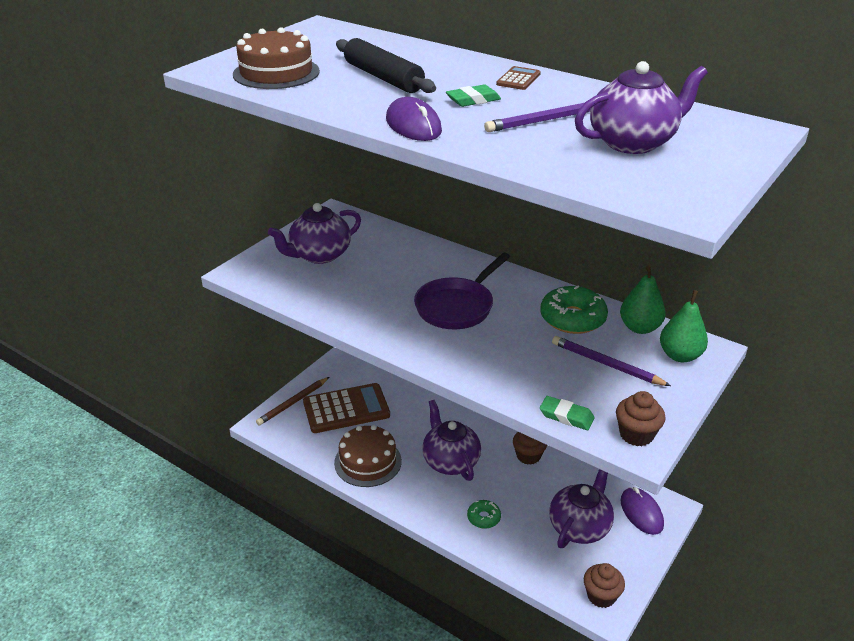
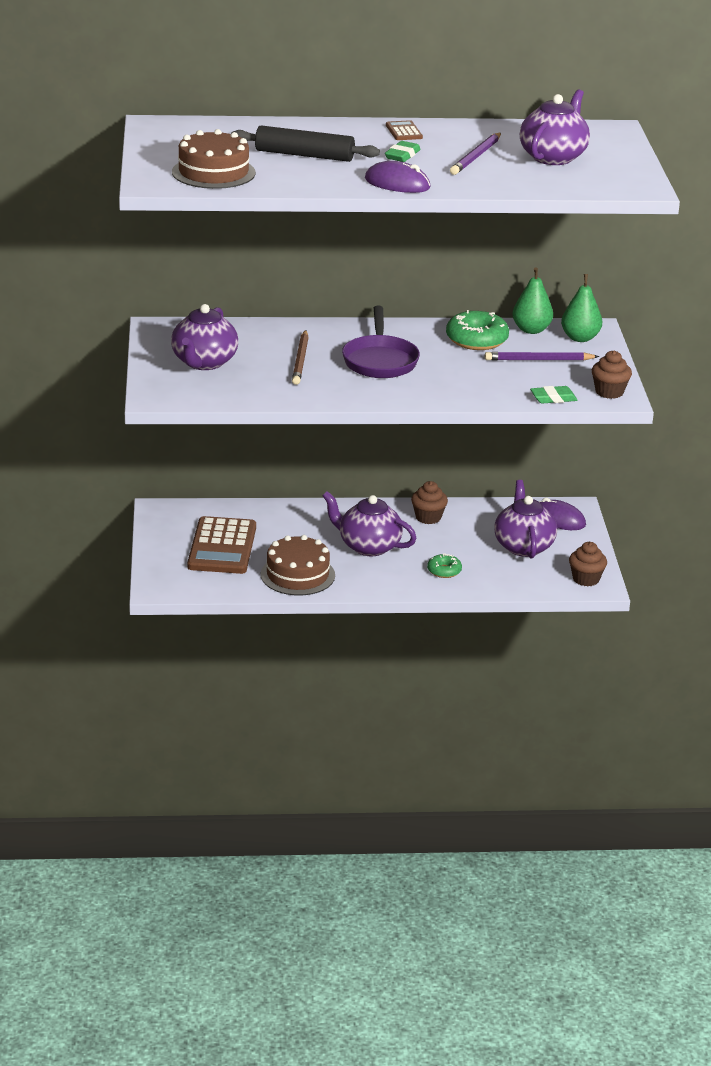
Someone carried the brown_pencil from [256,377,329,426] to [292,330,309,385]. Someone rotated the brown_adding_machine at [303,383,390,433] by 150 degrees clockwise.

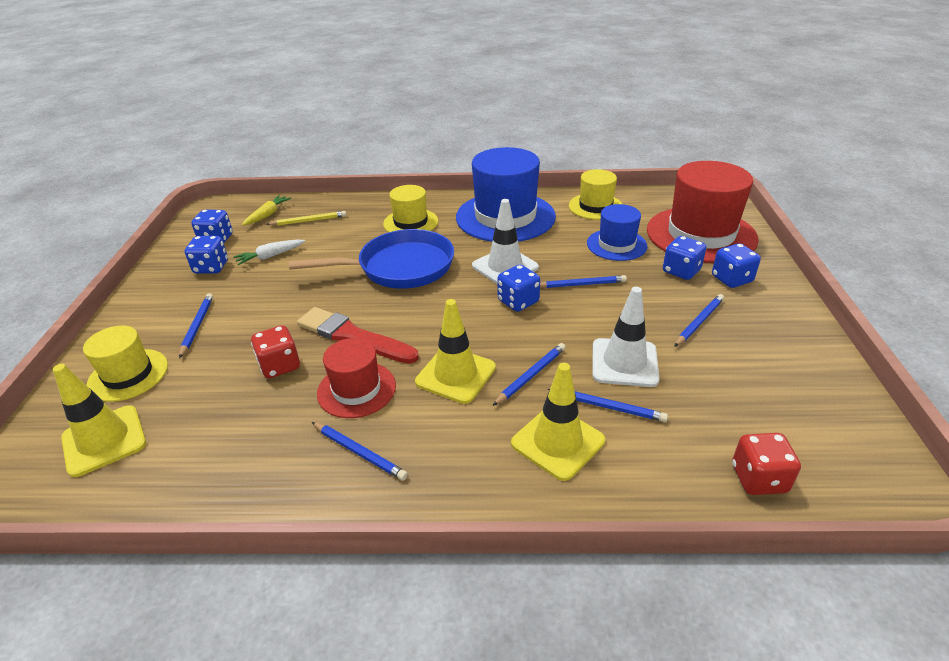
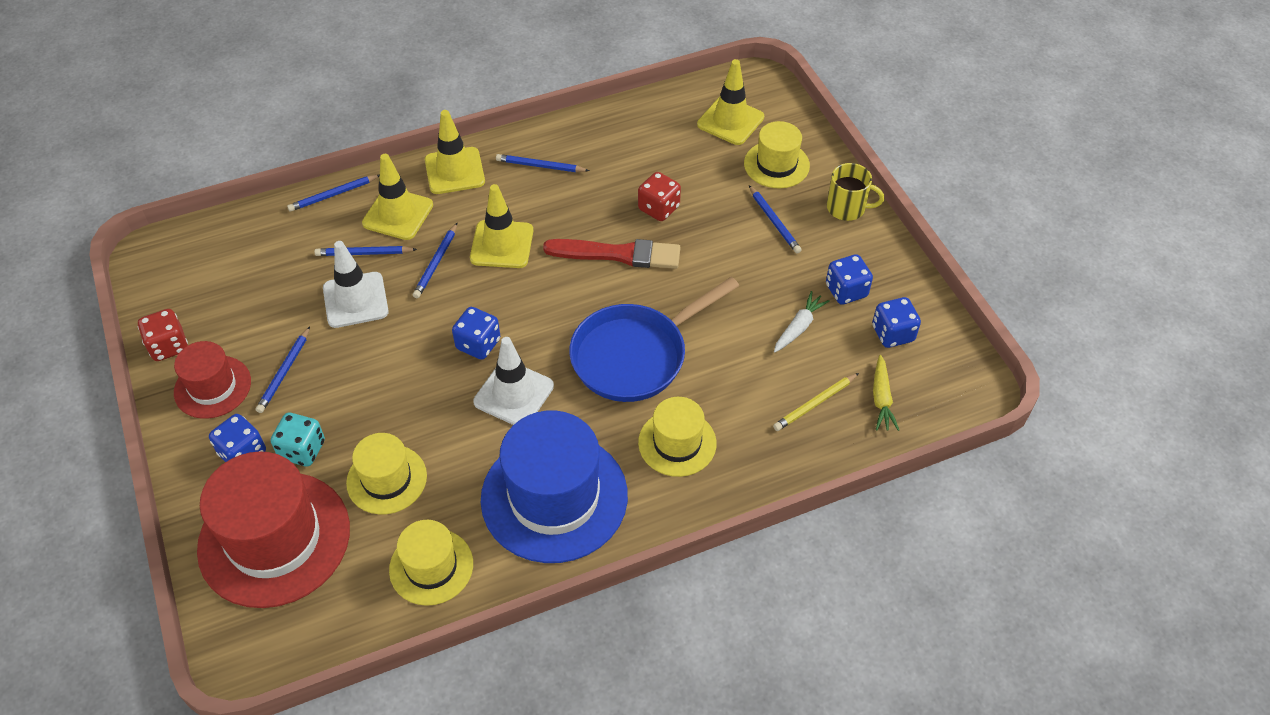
Someone repainted the cobalt_tall_hat at [587,204,647,261], which became the yellow_tall_hat at [346,433,427,515]. Someone repainted the cobalt_dice at [663,236,707,280], which became the teal_dice at [271,413,325,466]. Someone carried the cobalt_pencil from [540,275,627,288] to [287,175,380,212]. Someone carried the red_tall_hat from [317,338,396,418] to [174,341,251,419]. Someone carried the red_dice from [732,433,801,495] to [138,309,188,361]. Someone put down the yellow_traffic_cone at [425,110,485,194]. Someone put down the yellow_mug at [827,163,884,221].

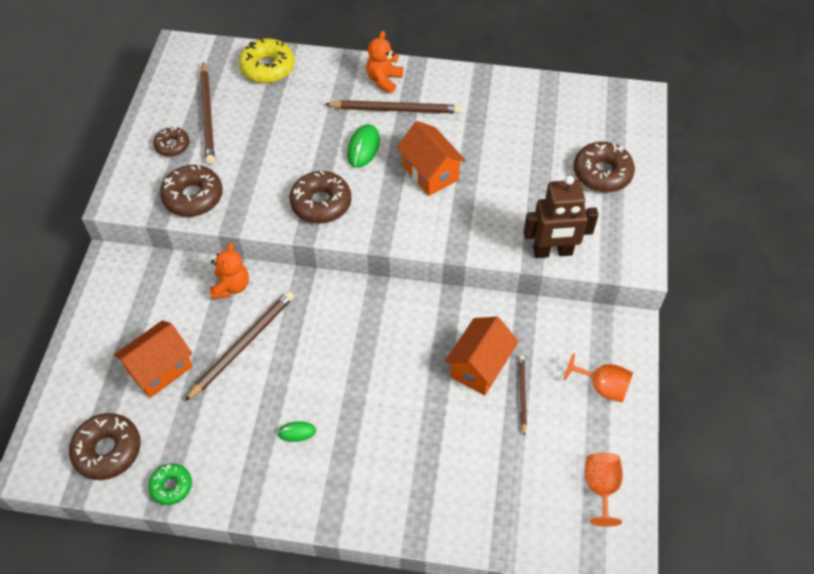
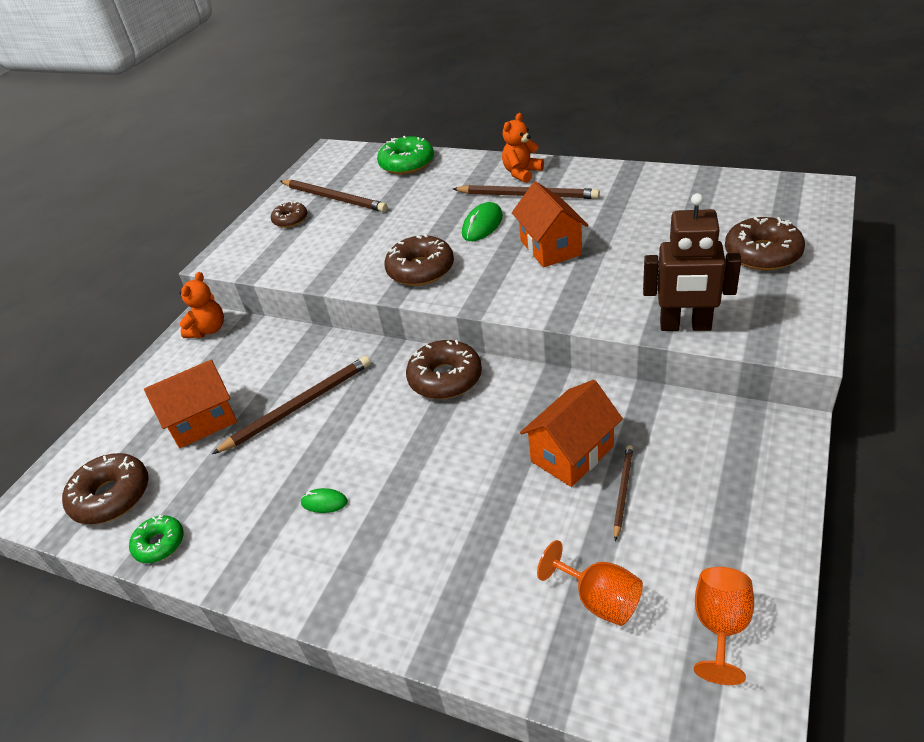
Someone repainted the yellow_donut at [239,39,295,83], which became the leaf-green_donut at [377,136,434,175]. Someone rotated the brown_pencil at [200,62,215,165] by 60 degrees counterclockwise. Someone carried the brown_donut from [160,165,223,217] to [406,340,482,399]. Someone carried the orange-coloured_stuffed_bear from [210,243,249,299] to [179,272,224,338]. Someone carried the orange-coloured_chalice from [564,353,633,402] to [537,540,643,626].

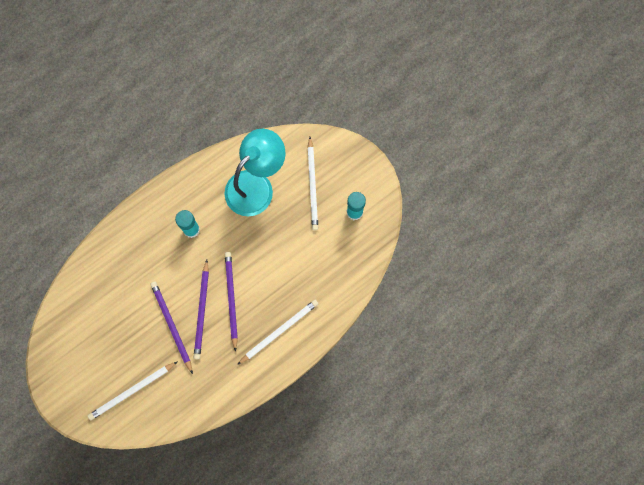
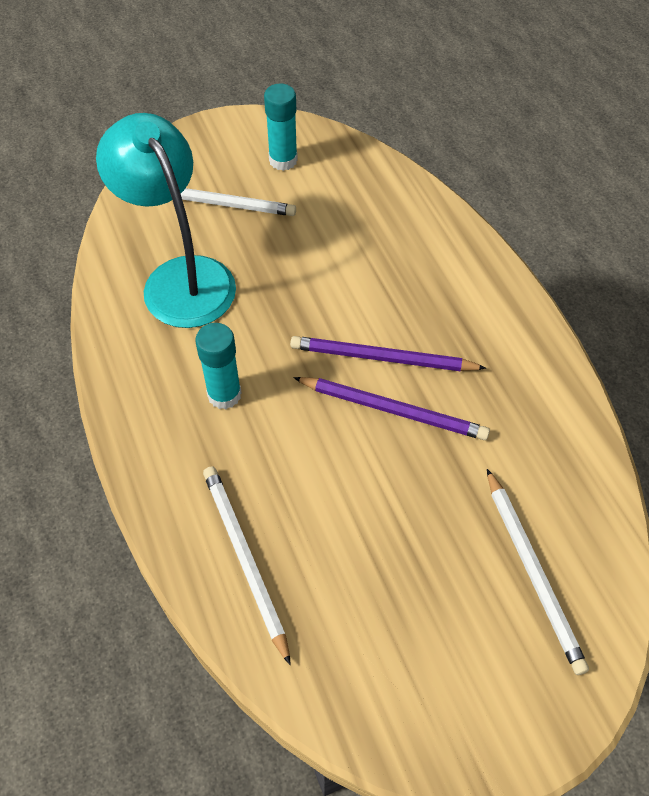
Someone took away the royal_purple_pencil at [150,282,193,374]. Someone carried the pure_white_pencil from [237,300,318,365] to [203,466,291,665].

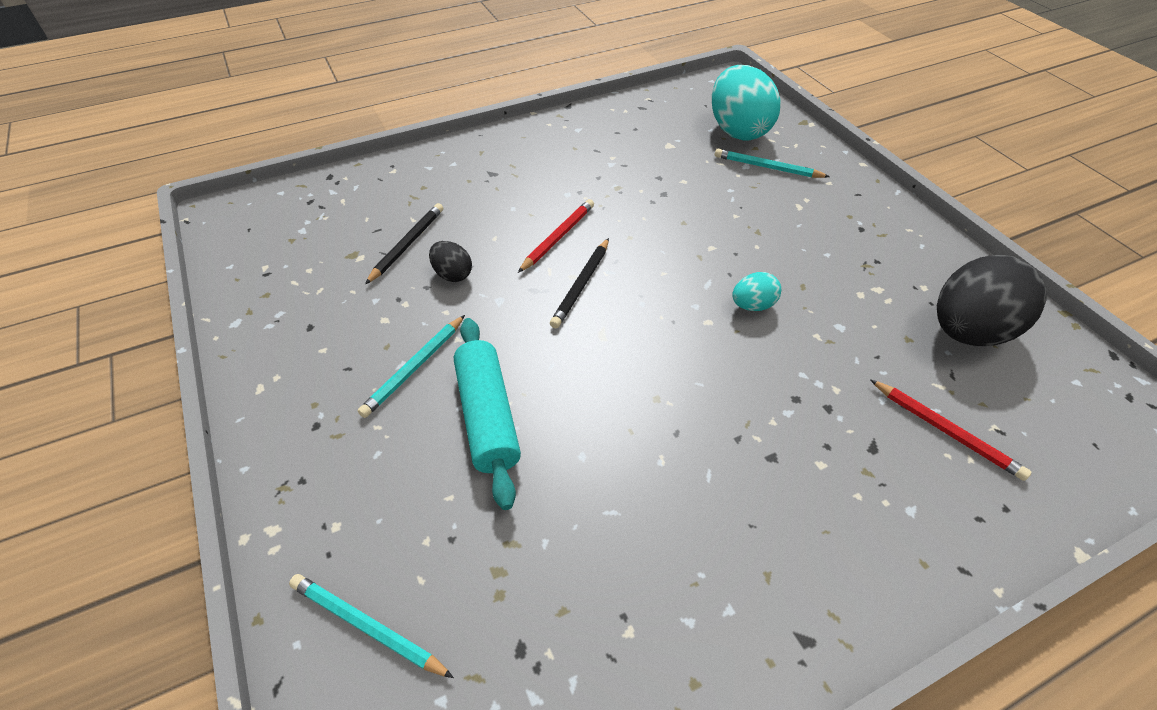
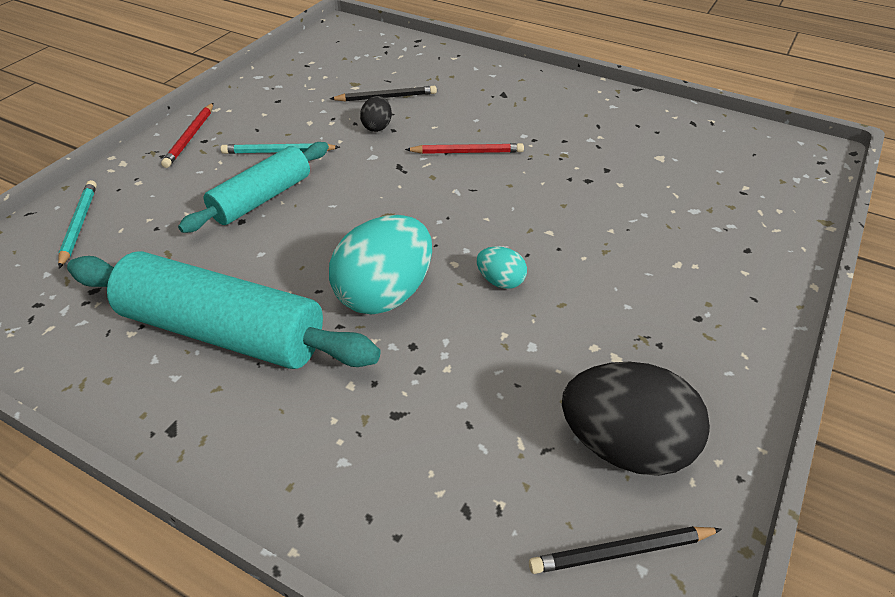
Someone carried the teal_egg from [712,65,781,141] to [329,215,432,314]. Someone took away the teal_pencil at [715,149,830,178]. Someone carried the jet-black_pencil from [550,238,609,328] to [529,526,722,574]. Someone carried the red_pencil from [870,379,1031,481] to [161,103,213,168]. Someone put down the teal_rolling_pin at [67,251,381,369].

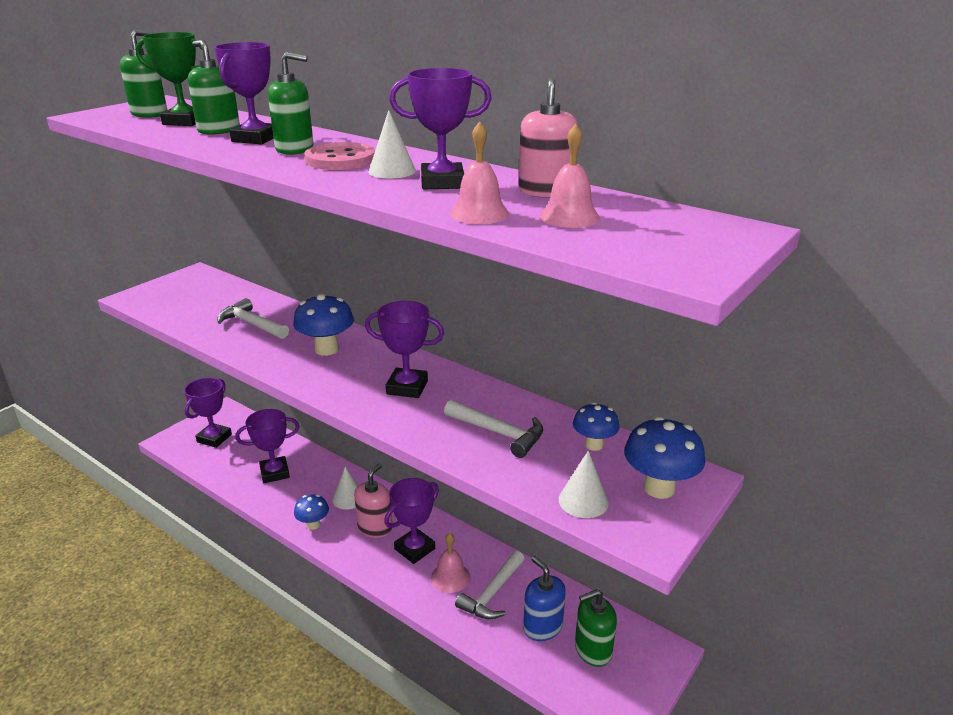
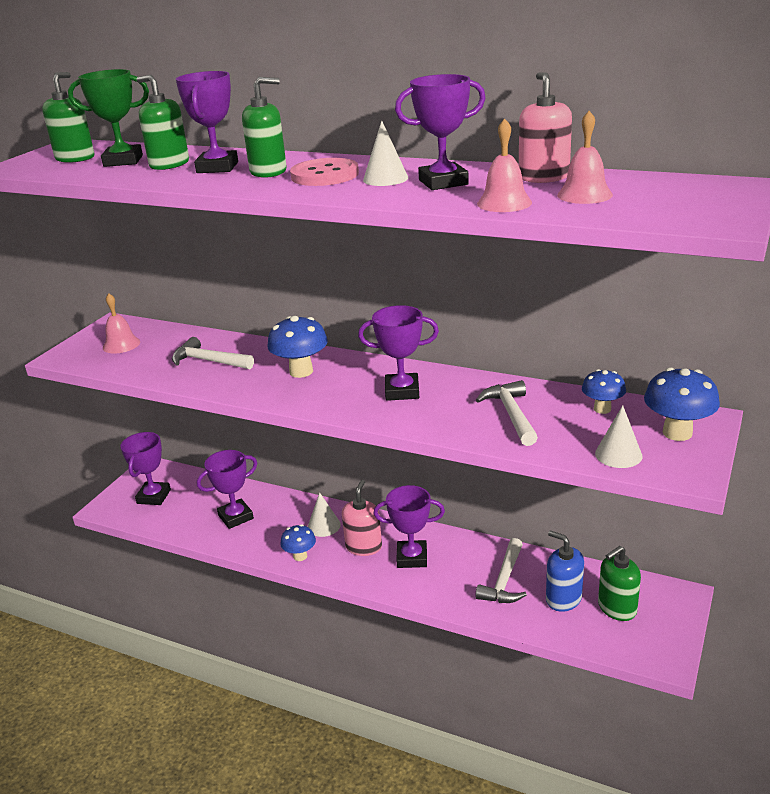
Someone rotated the pure_white_carpenter's_hammer at [444,400,543,458] by 120 degrees counterclockwise. Someone rotated the royal_purple_award_cup at [384,478,439,564] by 60 degrees clockwise. Someone carried the pink_school_bell from [431,533,470,593] to [103,293,140,354].

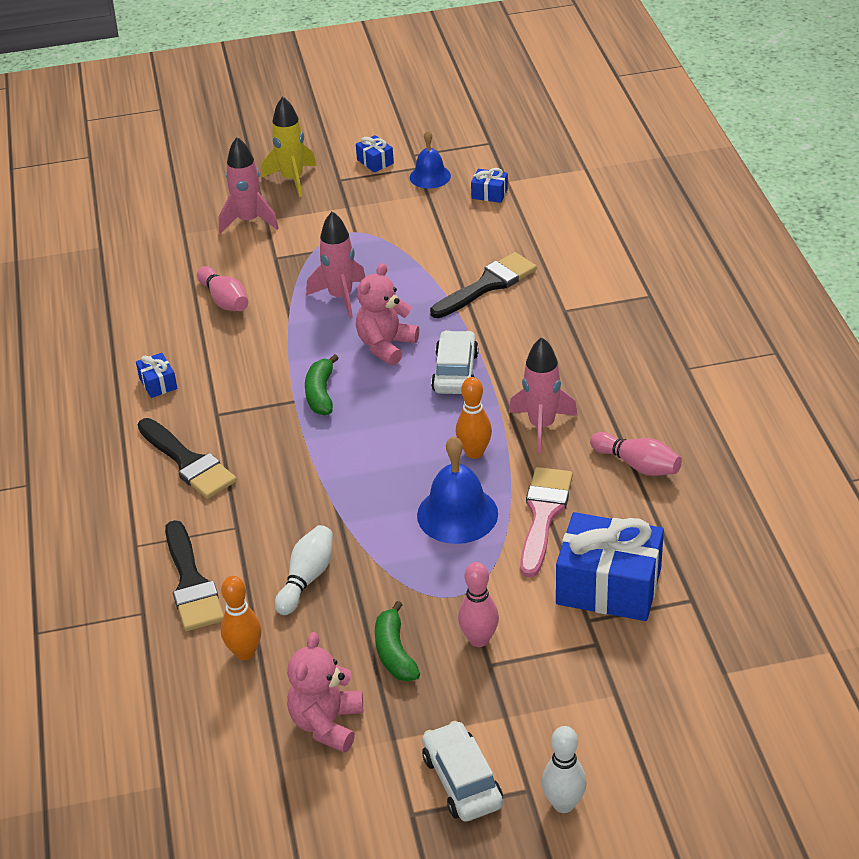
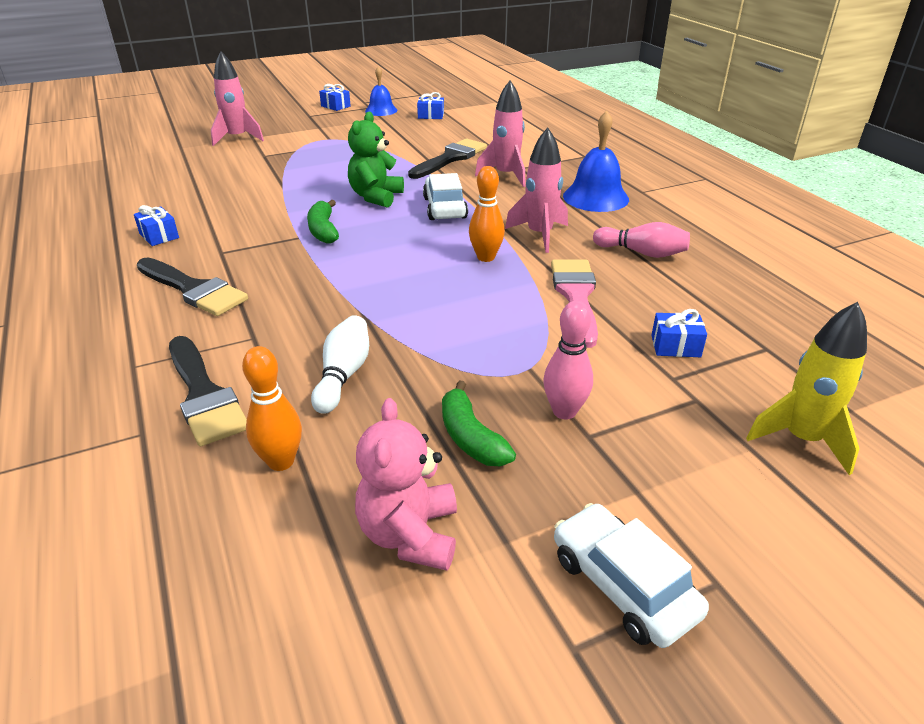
Someone carried the yellow_rocket from [261,96,317,197] to [746,302,867,475]. Someone carried the pink_rocket from [306,211,365,318] to [475,80,526,187]. Someone repainted the pink_stuffed_bear at [356,263,419,365], which became the leaf-green_stuffed_bear at [348,112,404,208]. Someone took away the pink_skittle at [197,266,248,311]. Someone carried the cobalt_school_bell from [417,436,498,544] to [563,111,629,212]. Someone scaled the cobalt_present at [556,512,664,621] by 0.44. Someone took away the pure_white_skittle at [542,726,587,813].

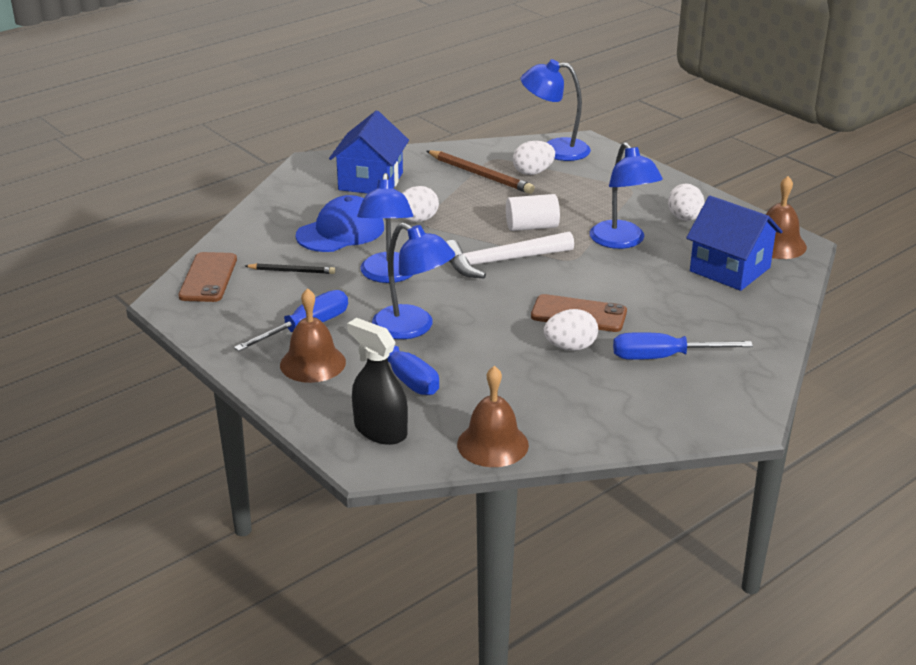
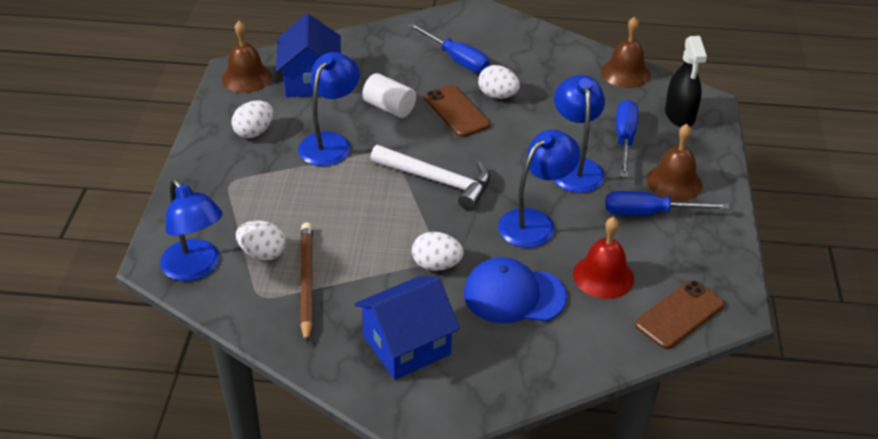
Someone carried the pure_white_cylinder from [506,194,560,231] to [362,73,416,118]. Someone swapped the jet-black_pencil at [245,263,335,274] for the red_school_bell at [573,217,634,299].

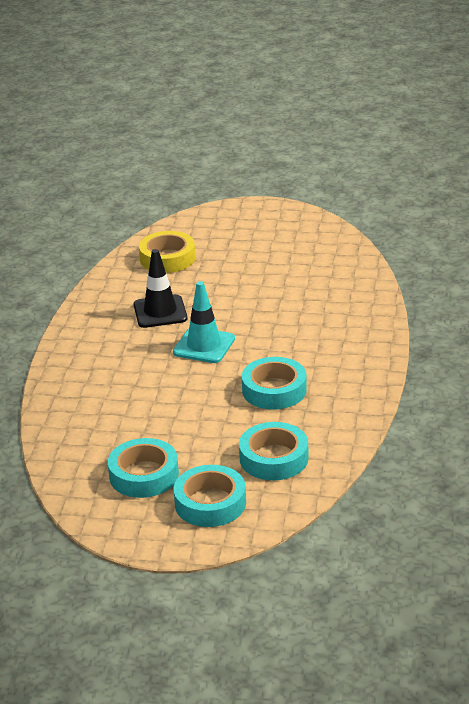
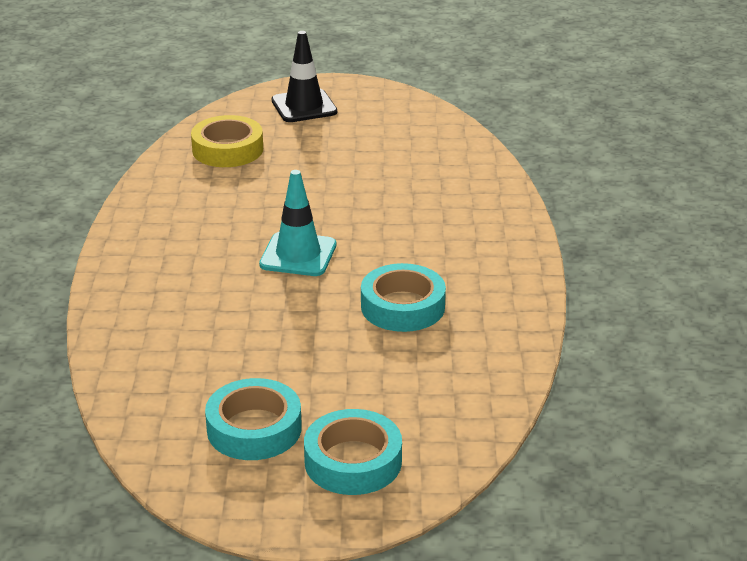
Someone carried the jet-black_traffic_cone from [134,249,187,328] to [272,31,337,122]. Someone took away the teal_roll_of_tape at [239,422,309,480].

